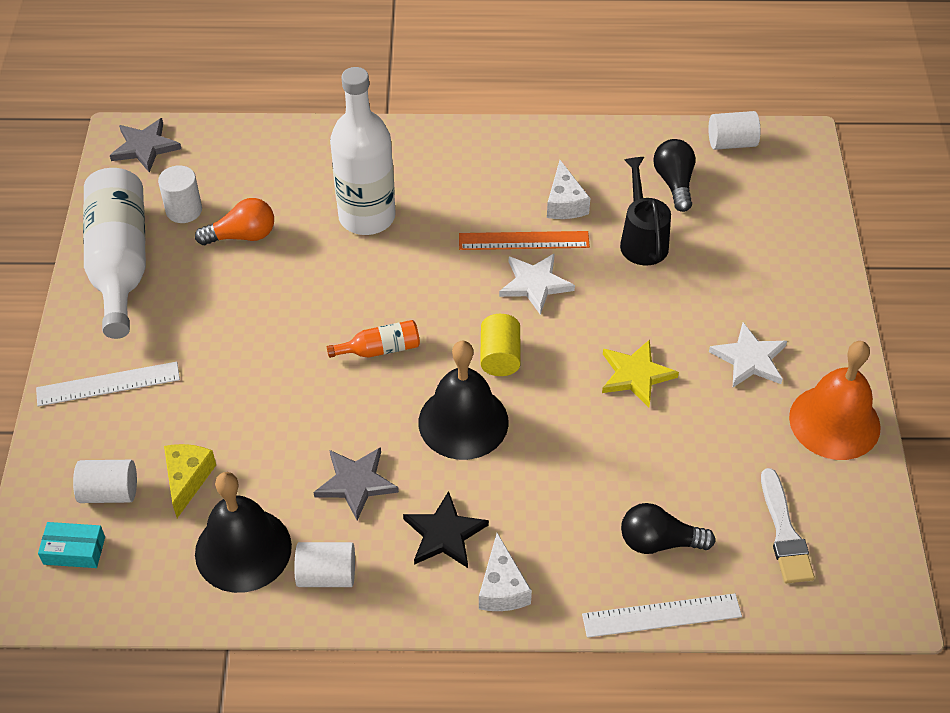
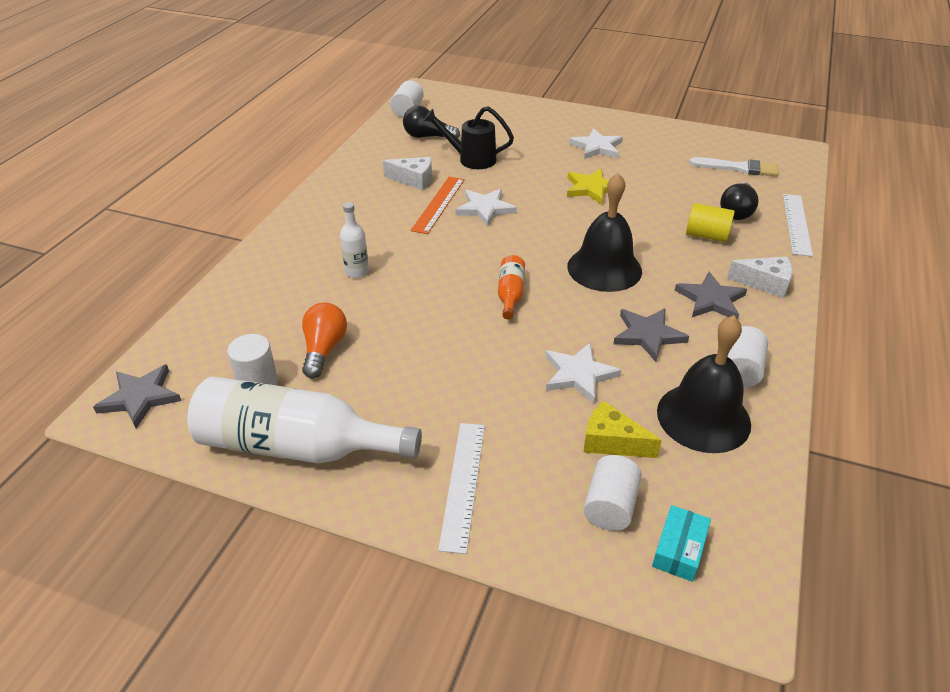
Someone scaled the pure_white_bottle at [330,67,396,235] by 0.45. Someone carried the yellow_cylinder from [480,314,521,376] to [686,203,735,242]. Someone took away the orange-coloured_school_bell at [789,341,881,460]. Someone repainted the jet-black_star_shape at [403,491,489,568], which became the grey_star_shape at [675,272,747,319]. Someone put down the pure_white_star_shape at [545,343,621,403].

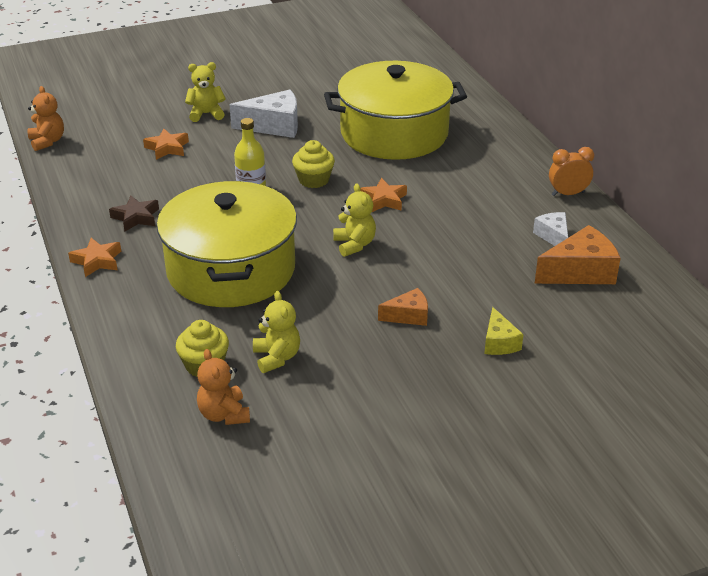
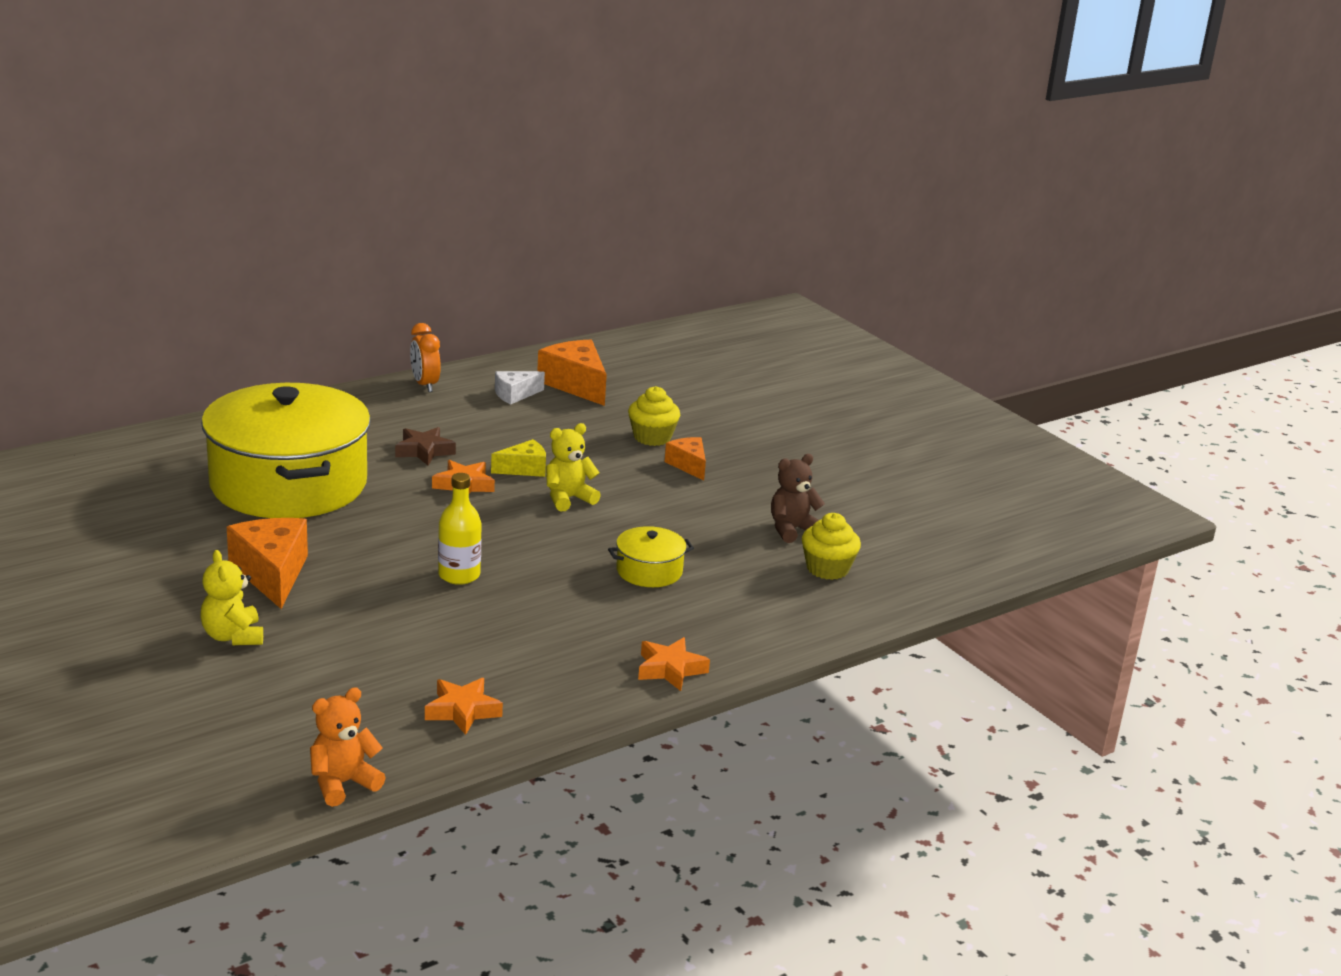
Someone repainted the pure_white_cheese_wedge at [230,90,298,138], which became the orange-coloured_cheese_wedge at [227,518,308,609]. Someone carried the orange-coloured_star_shape from [143,128,189,160] to [425,678,503,735]. Someone carried the yellow_cupcake from [292,140,335,188] to [628,386,680,446]. Someone scaled the yellow_cooking_pot at [157,181,297,307] by 0.41. Someone carried the brown_star_shape from [109,196,159,231] to [395,427,456,465]. Someone repainted the yellow_stuffed_bear at [253,291,300,373], which became the brown_stuffed_bear at [771,454,825,543]. Someone carried the yellow_cheese_wedge from [484,307,524,355] to [491,439,546,477]. Someone took away the orange-coloured_stuffed_bear at [197,349,250,425].

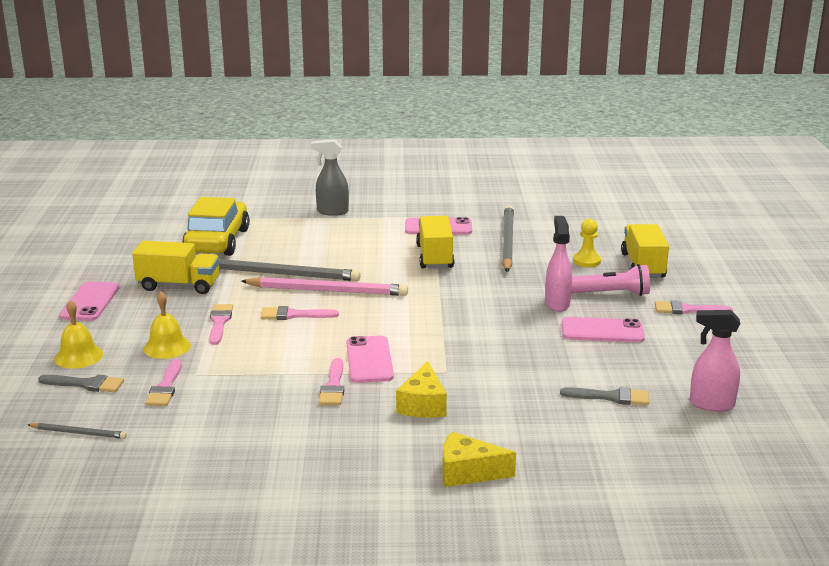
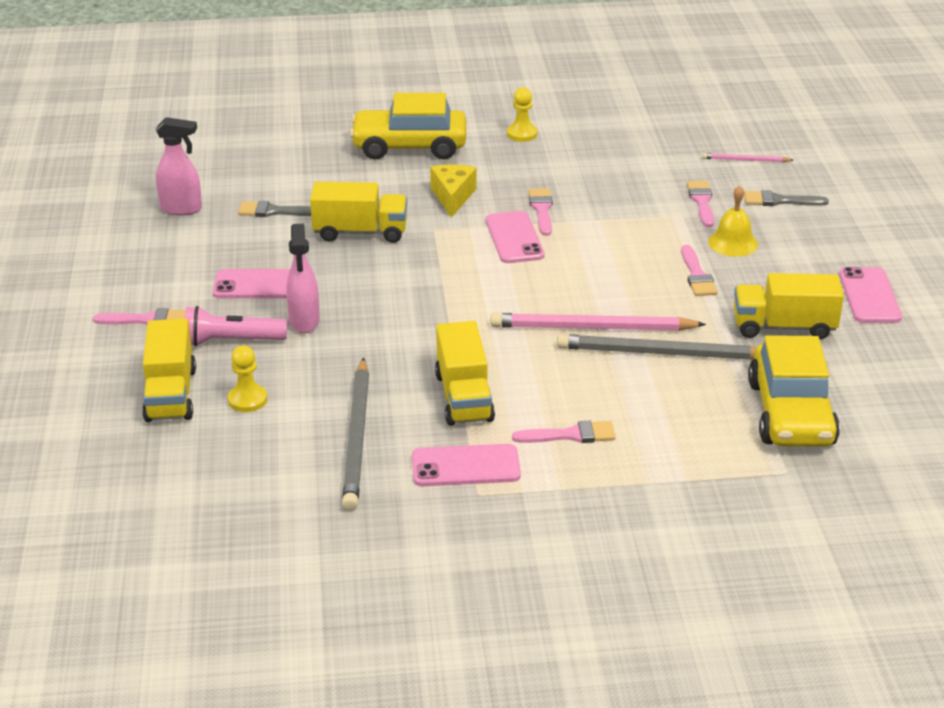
Someone took away the grey_spray_cleaner at [311,139,349,216]. Someone took away the yellow_school_bell at [54,300,103,369]. Someone carried the pink_paint_brush from [261,306,339,320] to [512,421,616,443]. Someone repainted the grey_pencil at [28,423,127,439], which became the pink_pencil at [702,153,793,163]. Someone swapped the yellow_cheese_wedge at [442,432,516,487] for the yellow_toy_car at [350,93,466,159]. Someone put down the yellow_game_pawn at [507,88,537,142]. Someone put down the yellow_truck at [310,182,407,243].

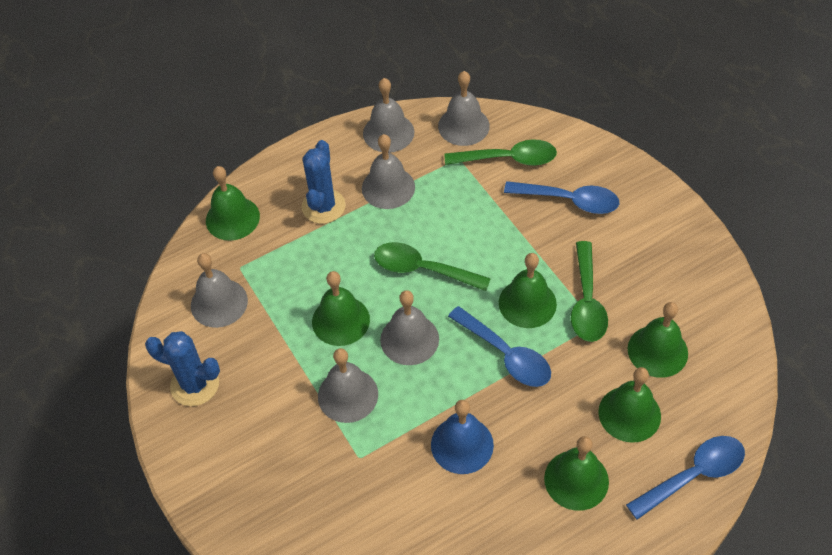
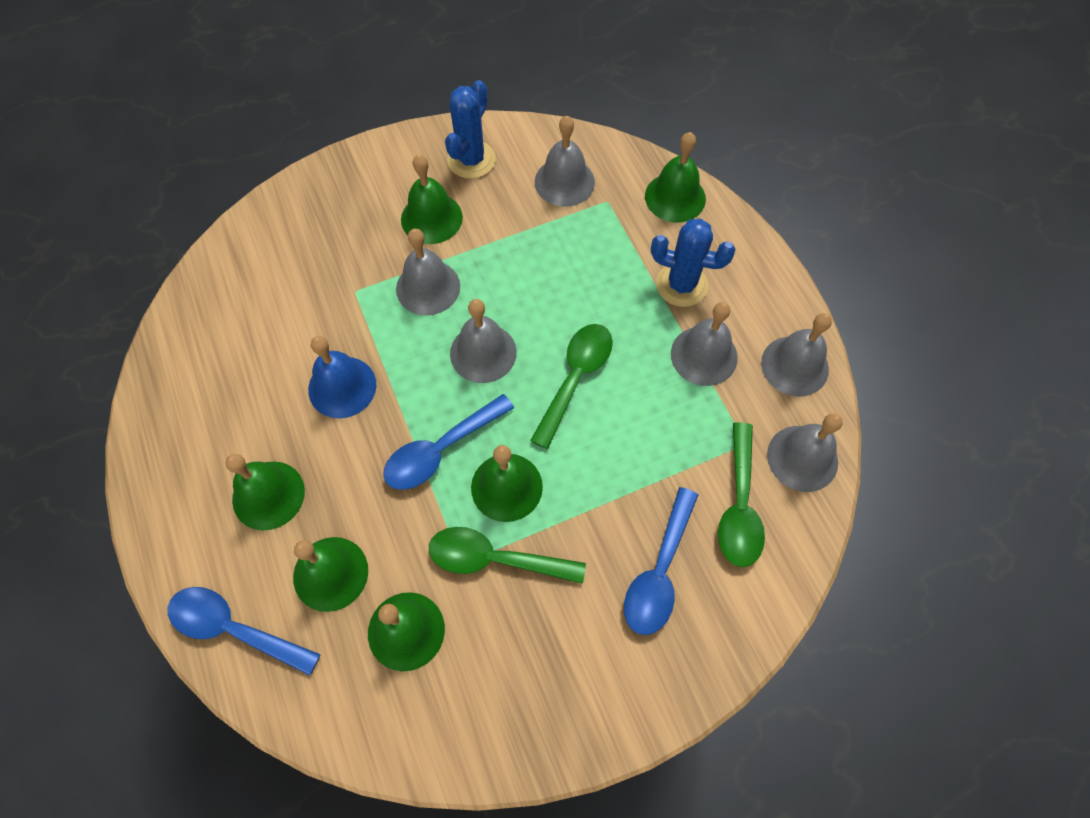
Someone carried the leaf-green_school_bell from [312,271,370,346] to [401,155,463,244]. Someone rotated the cobalt_spoon at [626,436,745,520] by 135 degrees clockwise.

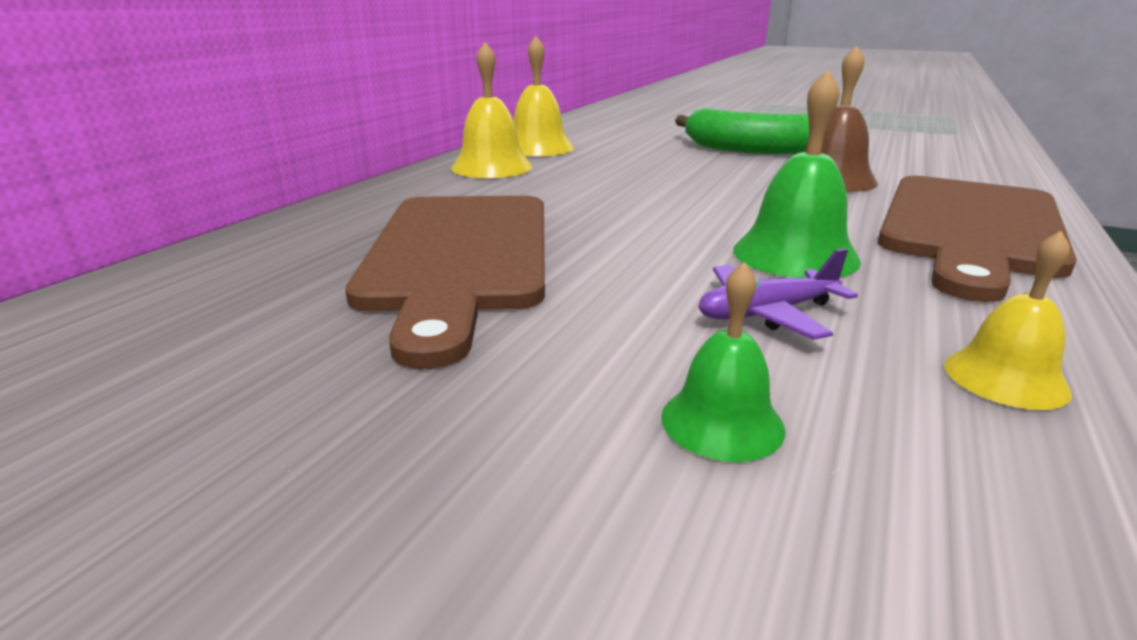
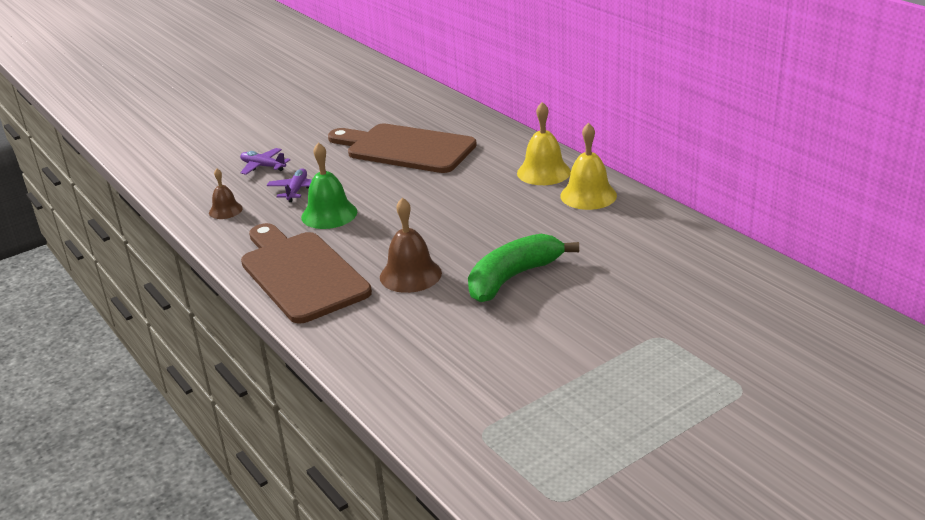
Someone repainted the yellow_school_bell at [944,231,1072,410], which became the brown_school_bell at [209,169,243,219]. Someone swapped the leaf-green_school_bell at [661,262,785,462] for the royal_purple_aeroplane at [240,148,290,175].

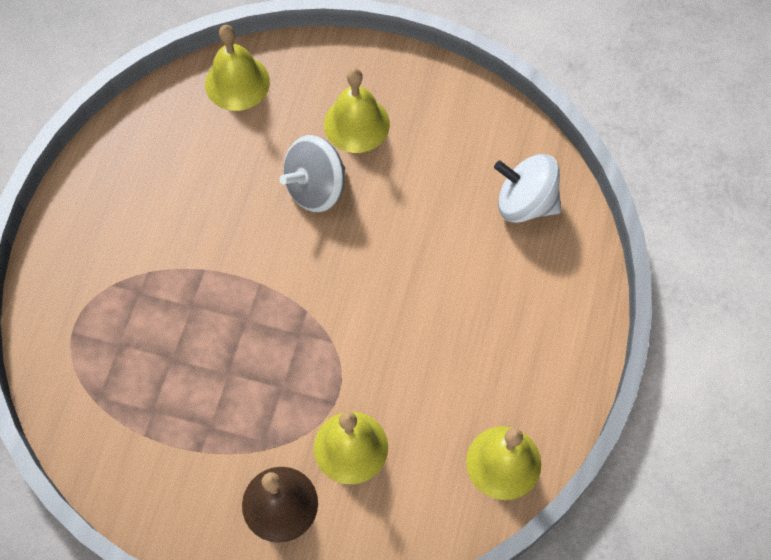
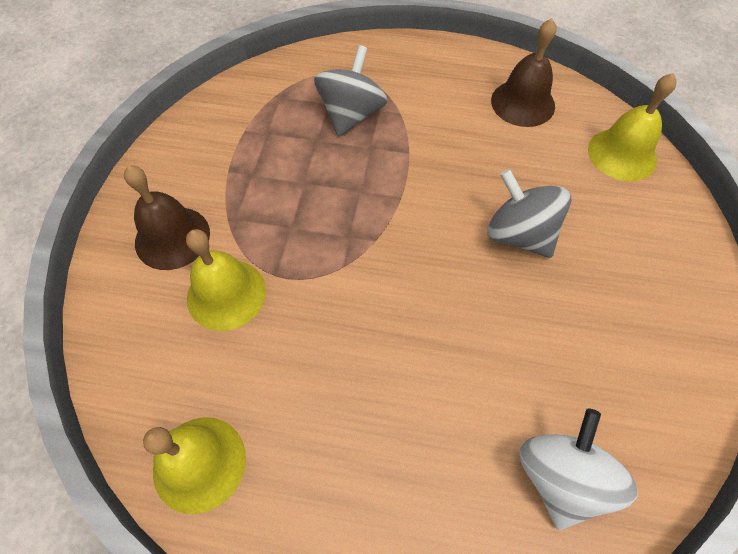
Someone took away the yellow_school_bell at [324,68,390,153]. Someone put down the brown_school_bell at [491,18,556,127]. Someone put down the grey_toy_top at [314,45,388,137].

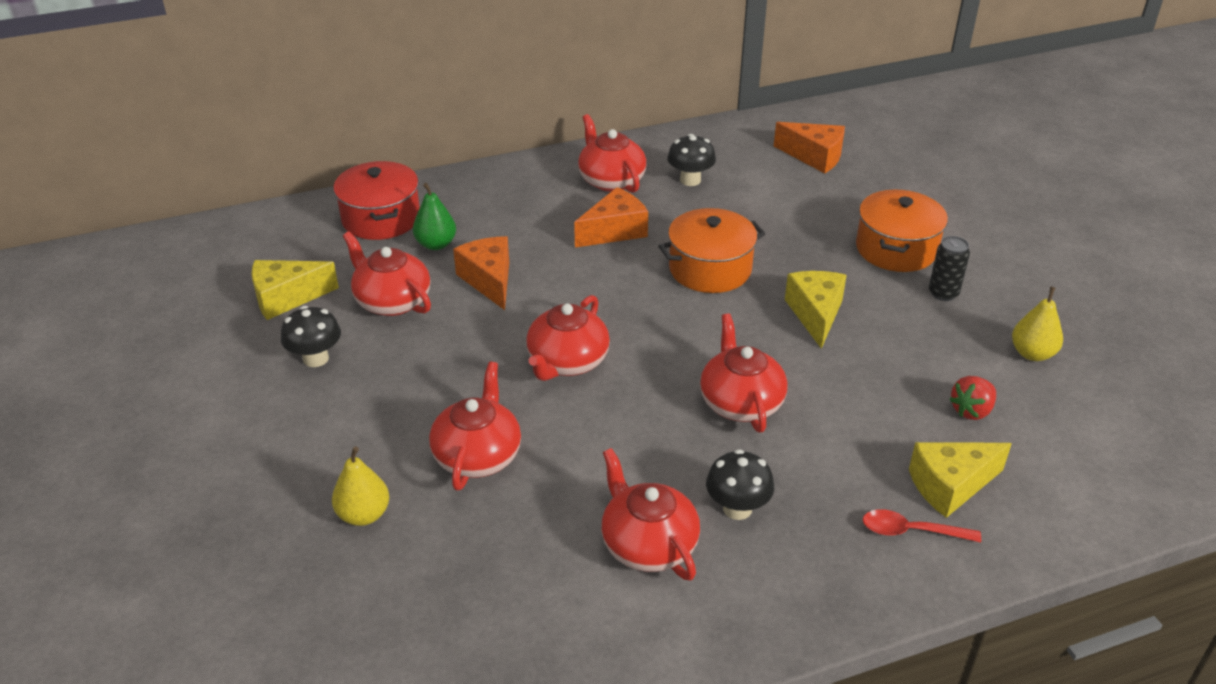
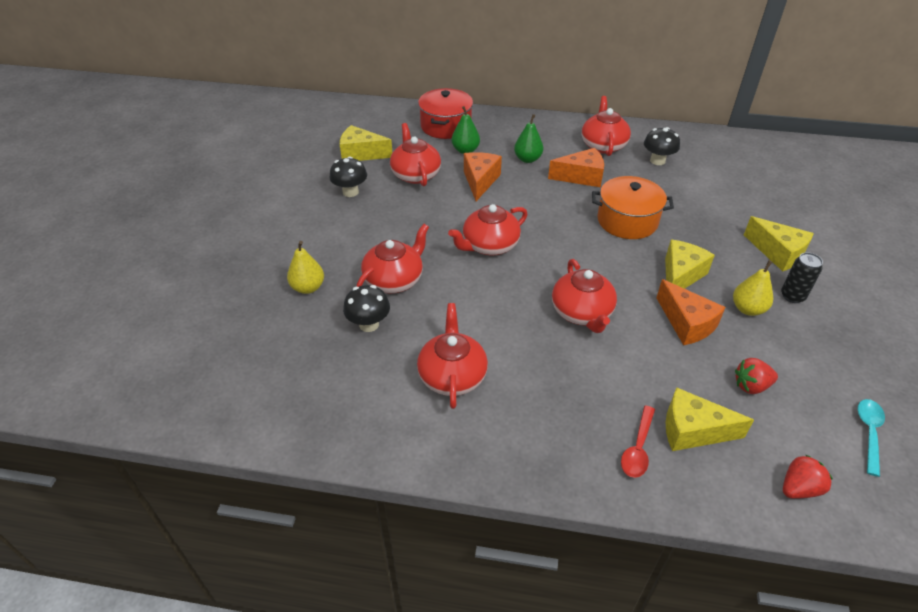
Someone carried the orange-coloured_cheese_wedge from [774,122,845,173] to [657,279,726,345]. Someone swapped the orange-coloured_cooking_pot at [856,190,948,272] for the yellow_cheese_wedge at [744,216,814,271]. Someone carried the yellow_pear from [1012,287,1063,361] to [733,260,773,316]. Someone rotated the red_china_teapot at [700,313,787,432] by 150 degrees clockwise. Someone carried the jet-black_mushroom from [706,449,774,520] to [343,285,390,332]. Someone rotated the red_spoon at [862,509,981,542] by 105 degrees counterclockwise. Someone put down the leaf-green_pear at [514,114,543,163]. Someone put down the teal_spoon at [858,399,885,477]. Someone put down the red_toy_strawberry at [783,455,833,499].

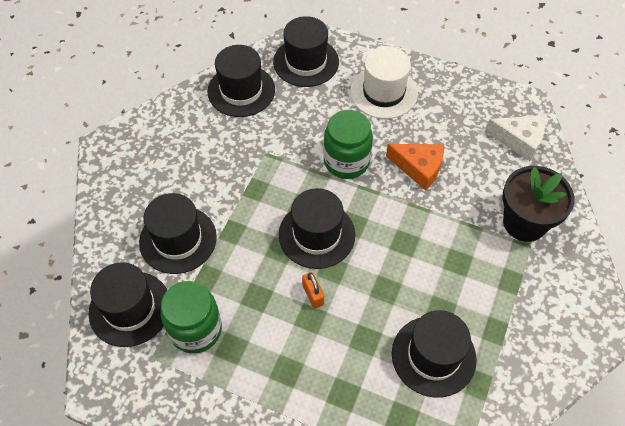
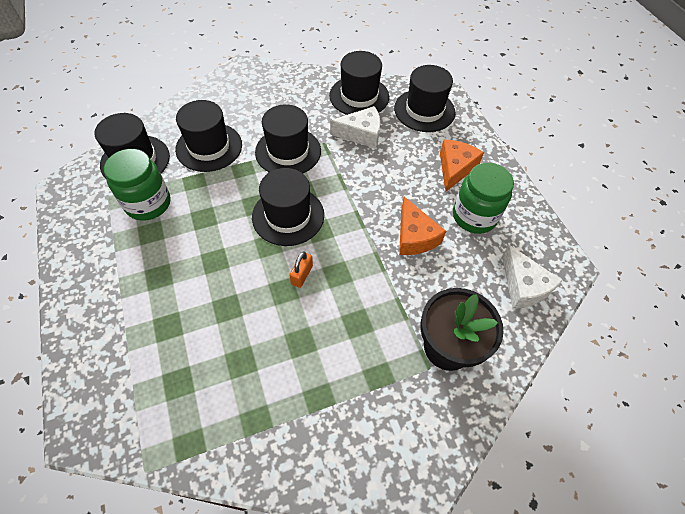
Someone swapped the pure_white_tall_hat at [350,46,418,119] for the orange-coloured_cheese_wedge at [440,140,484,192]. Someone carried the leaf-green_jar from [323,110,373,179] to [453,163,514,234]. Someone carried the orange-coloured_padlock from [302,272,324,308] to [290,252,313,288]. Someone carried the jet-black_tall_hat from [392,310,476,398] to [255,104,321,173]. Someone put down the pure_white_cheese_wedge at [330,106,380,149].

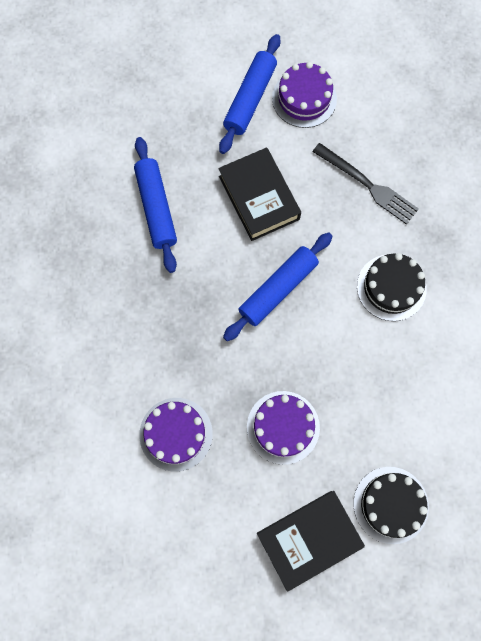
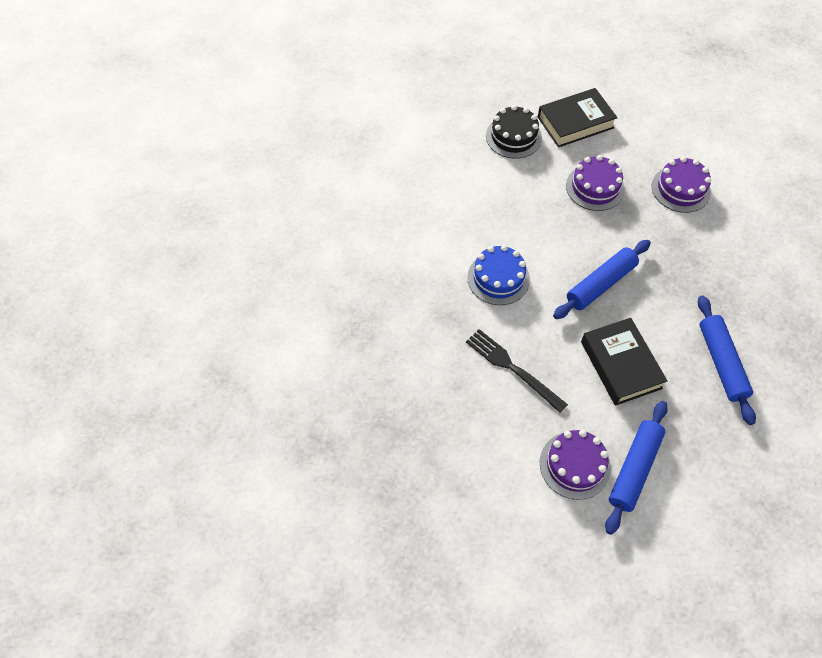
Someone repainted the jet-black_cake at [357,253,427,321], which became the cobalt_cake at [467,245,530,305].

